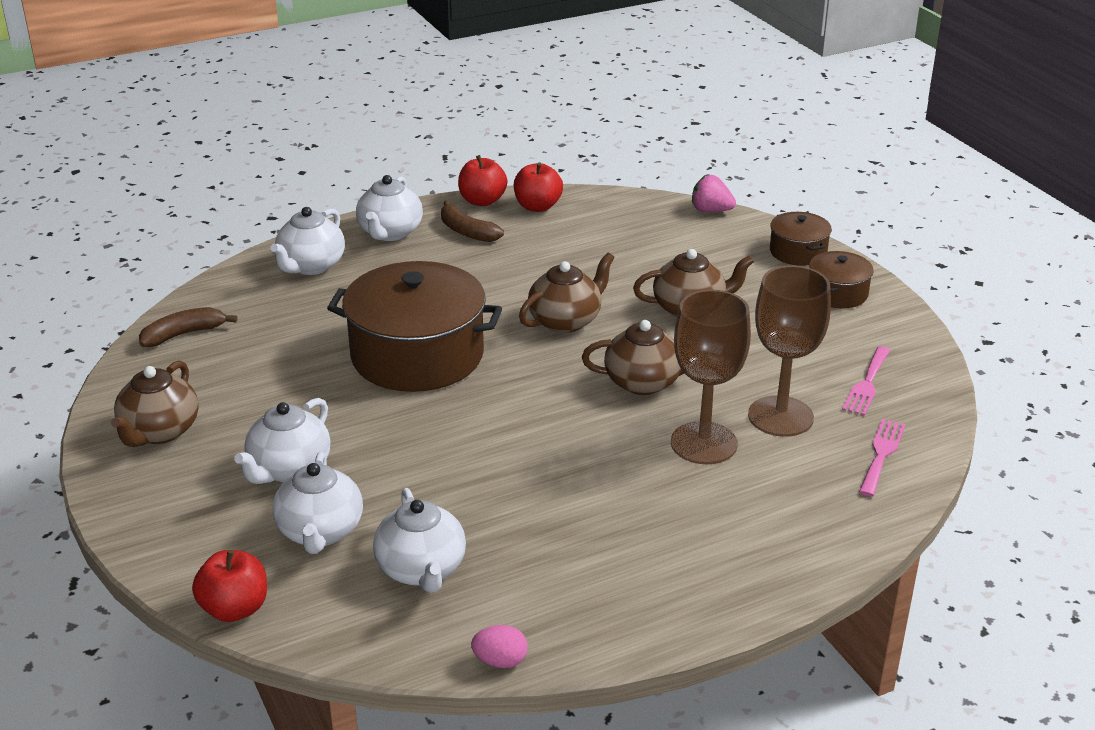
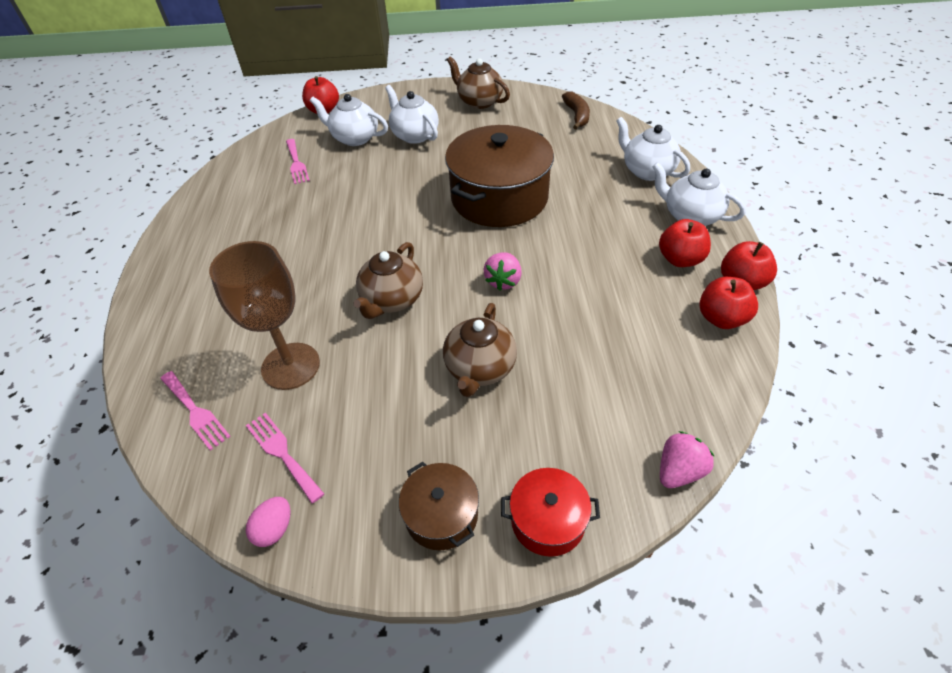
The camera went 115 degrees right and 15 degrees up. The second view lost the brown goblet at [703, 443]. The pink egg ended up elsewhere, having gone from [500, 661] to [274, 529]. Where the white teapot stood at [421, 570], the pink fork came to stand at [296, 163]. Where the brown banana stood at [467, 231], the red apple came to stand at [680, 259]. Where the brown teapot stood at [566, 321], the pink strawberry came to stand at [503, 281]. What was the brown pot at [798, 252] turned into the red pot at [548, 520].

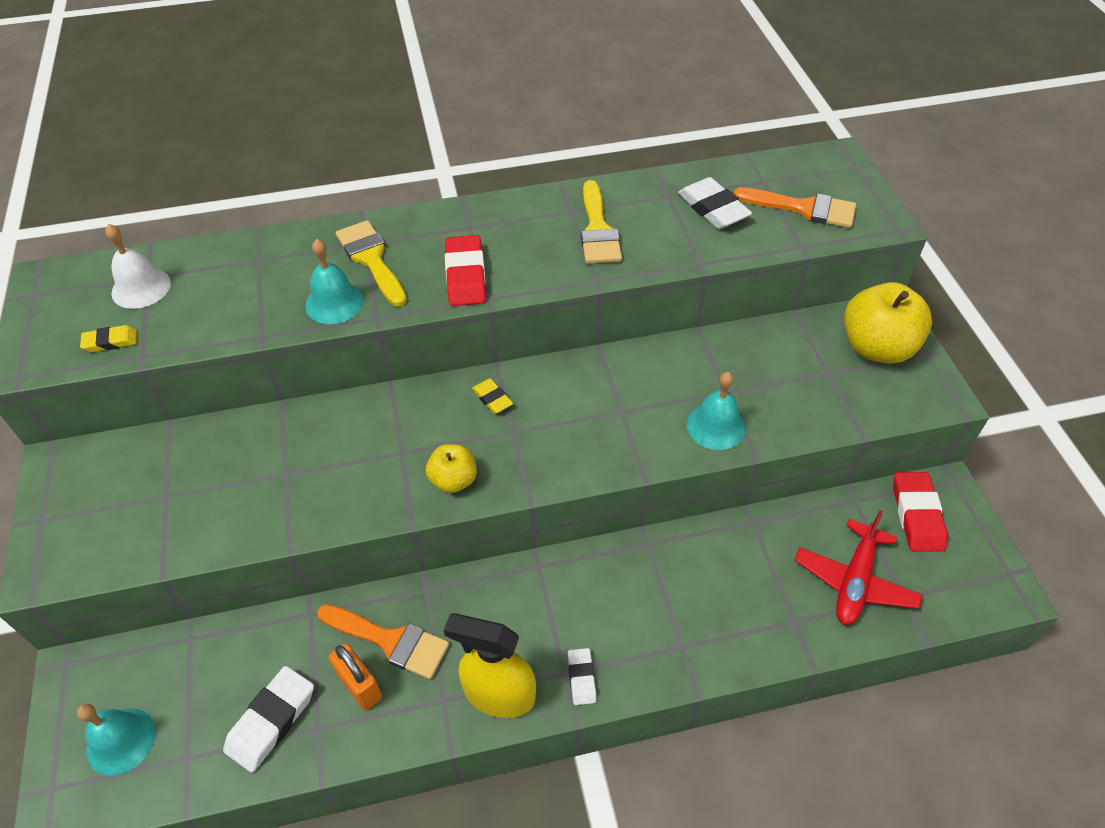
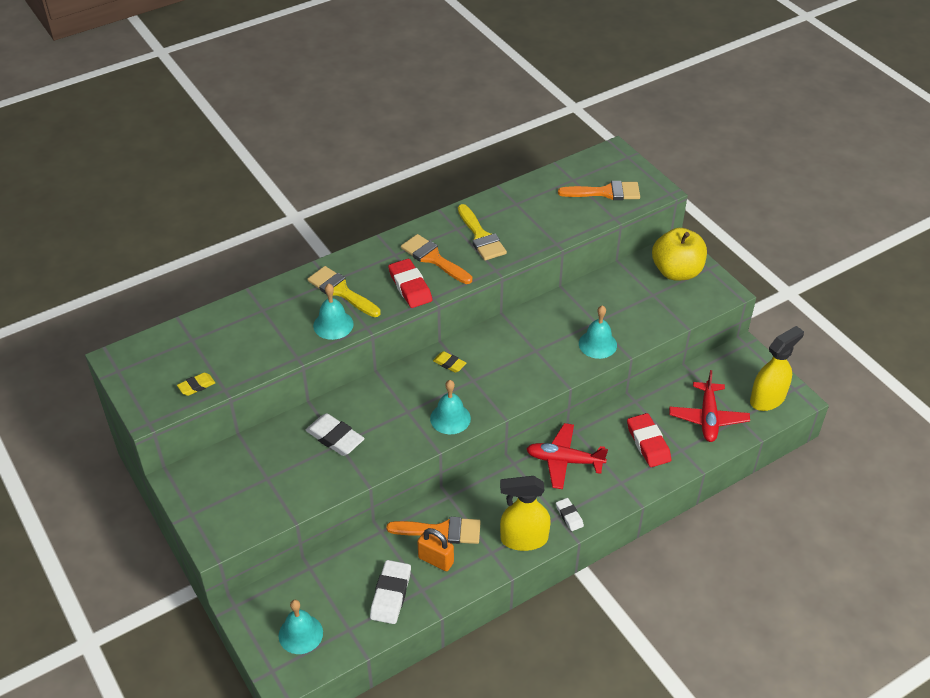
The camera went 20 degrees left and 5 degrees down. The second view lost the white bell at [141, 288]. The second view gained the orange brush at [433, 258]. The second view gained the red plane at [564, 461]. The second view gained the yellow spray bottle at [767, 399]. The white eraser ended up elsewhere, having gone from [713, 208] to [335, 438]. The red eraser ended up elsewhere, having gone from [917, 515] to [648, 443]. Where the yellow apple stood at [453, 480], the turquoise bell came to stand at [450, 418].

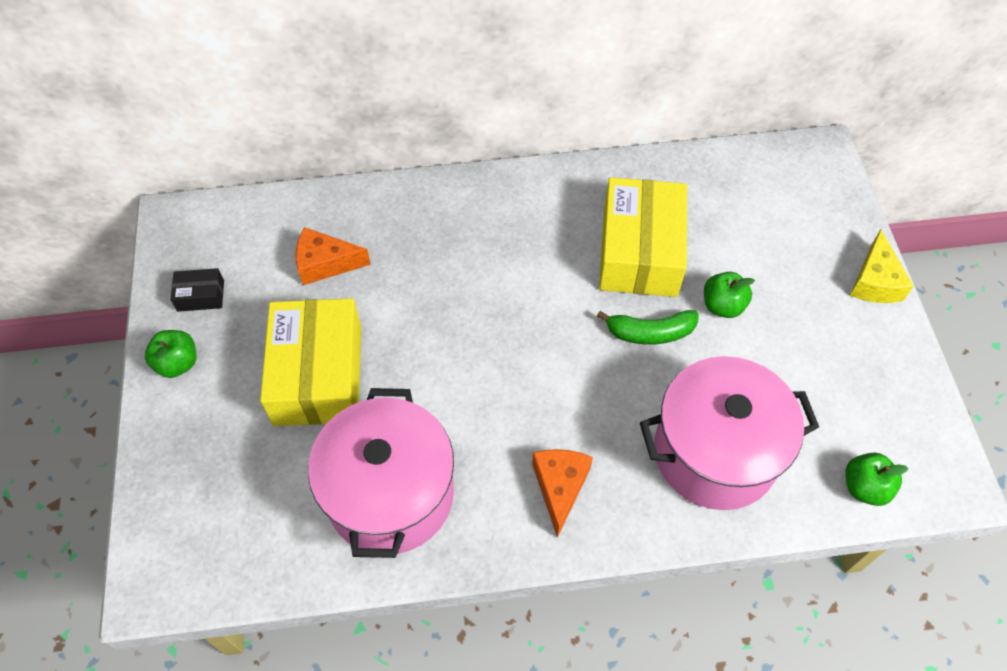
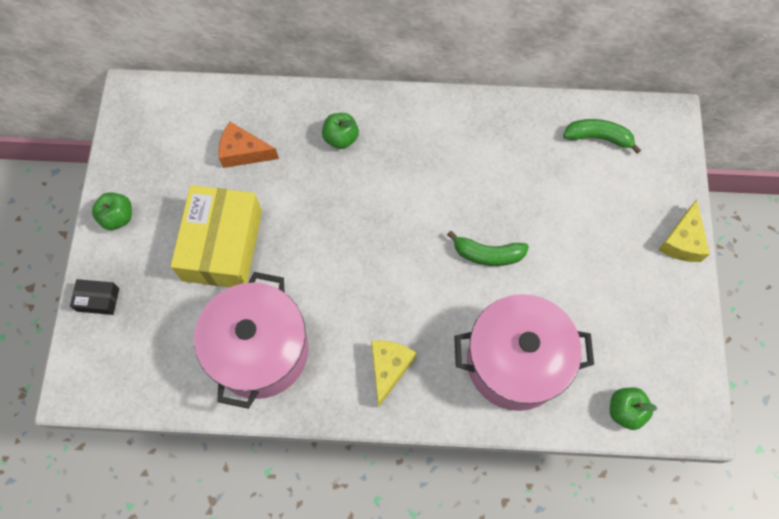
The camera went 10 degrees right and 10 degrees up. The second view lost the yellow box at [639, 252]. The second view gained the green banana at [598, 138]. The black box ended up elsewhere, having gone from [201, 296] to [98, 300]. The green apple ended up elsewhere, having gone from [722, 305] to [341, 138]. What was the orange cheese at [560, 487] turned into the yellow cheese at [389, 368].

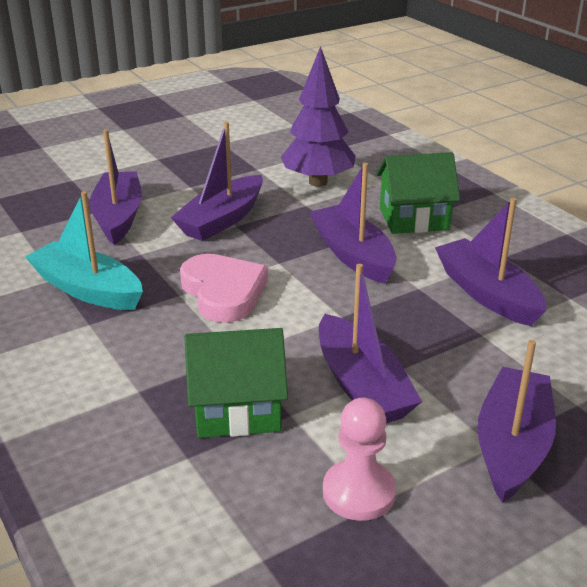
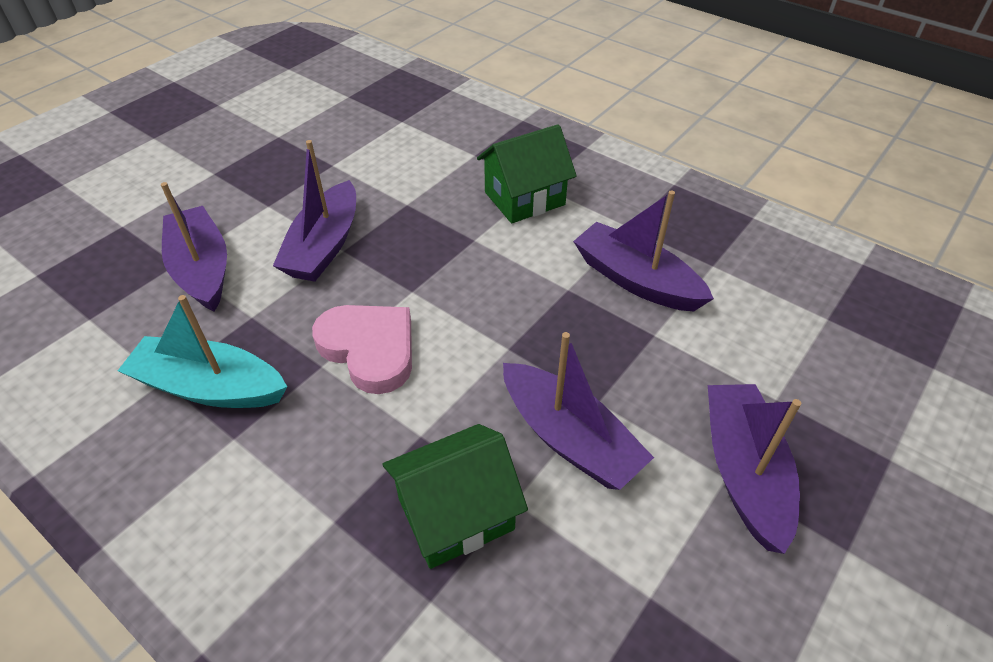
The camera went 20 degrees left and 15 degrees up. The second view lost the purple tree at [318, 182]. The second view lost the purple boat at [353, 255]. The second view lost the pink pawn at [359, 492].

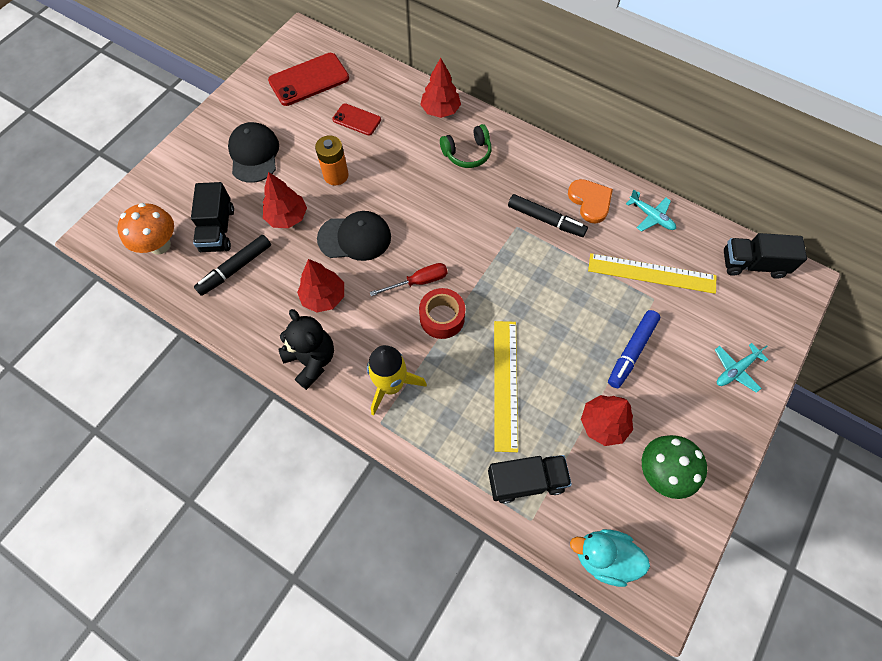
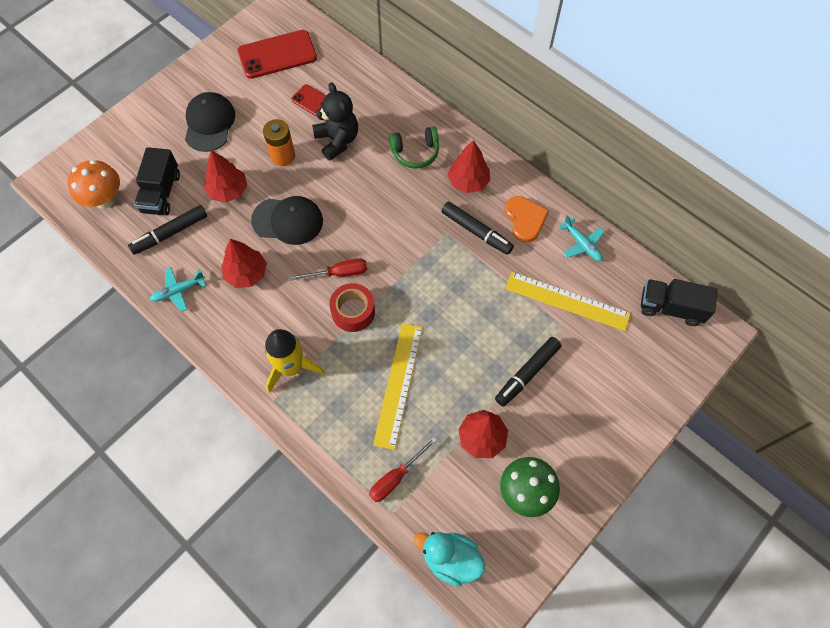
The camera went 10 degrees right and 0 degrees up. The black teddy bear ended up elsewhere, having gone from [311, 360] to [337, 140]. The red tree ended up elsewhere, having gone from [440, 110] to [468, 182]. The turquoise plane ended up elsewhere, having gone from [736, 370] to [178, 291]. Where the black truck stood at [526, 481], the red screwdriver came to stand at [396, 477]. What was the blue marker at [631, 351] turned into the black marker at [527, 373].

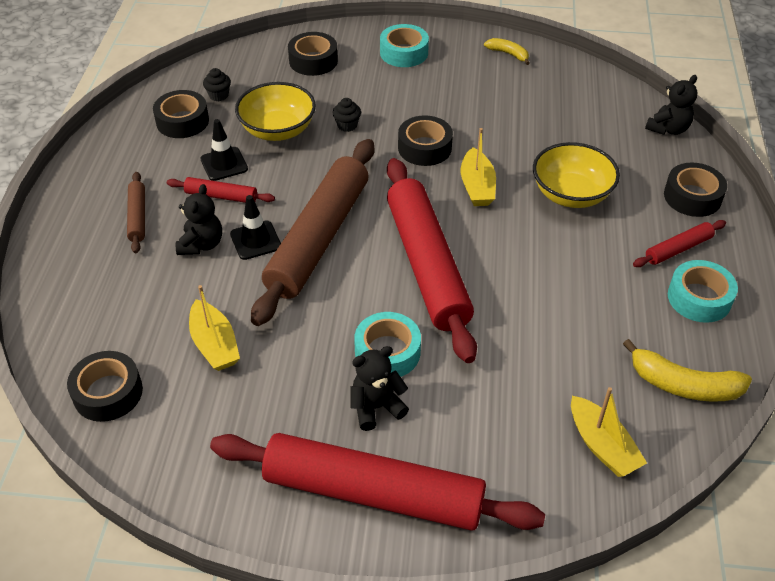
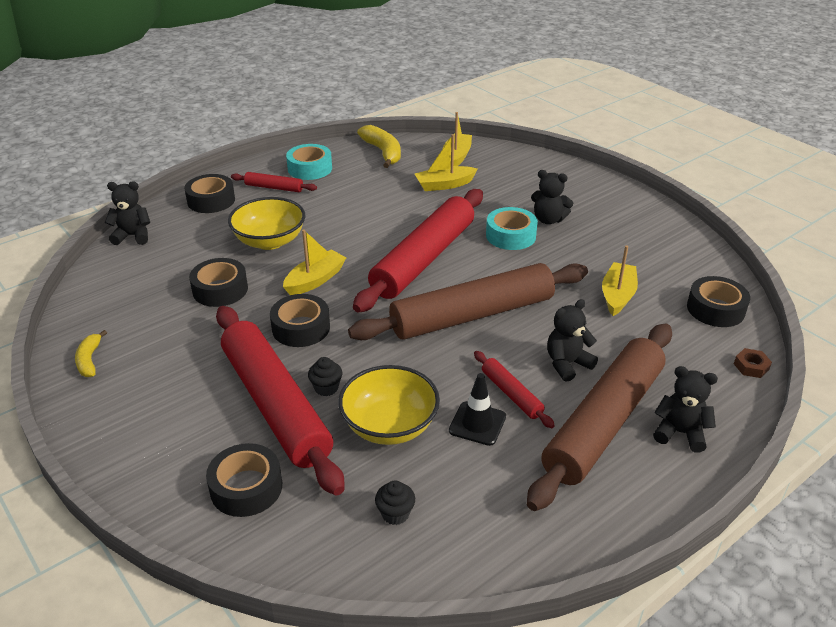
The camera went 135 degrees left and 10 degrees down. The second view lost the black traffic cone at [255, 240]. The second view lost the turquoise tape at [404, 53]. The second view gained the yellow boat at [444, 185]. The second view gained the black teddy bear at [680, 433]. The second view gained the brown nut at [751, 366]. The black tape ended up elsewhere, having gone from [182, 121] to [220, 289]. The red rolling pin ended up elsewhere, having gone from [373, 493] to [275, 405]. The size of the brown rolling pin at [137, 217] changed by a factor of 2.31.

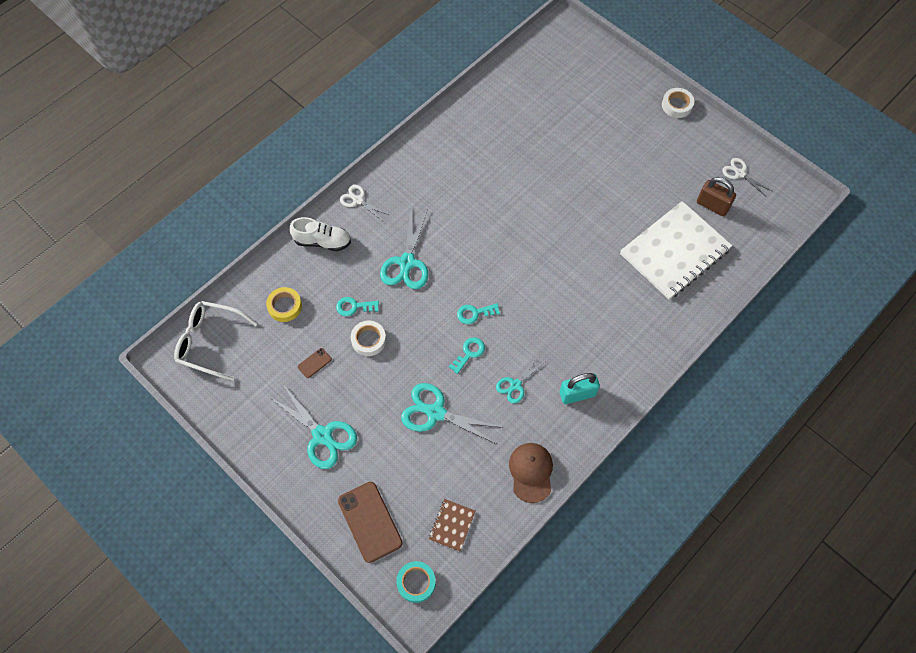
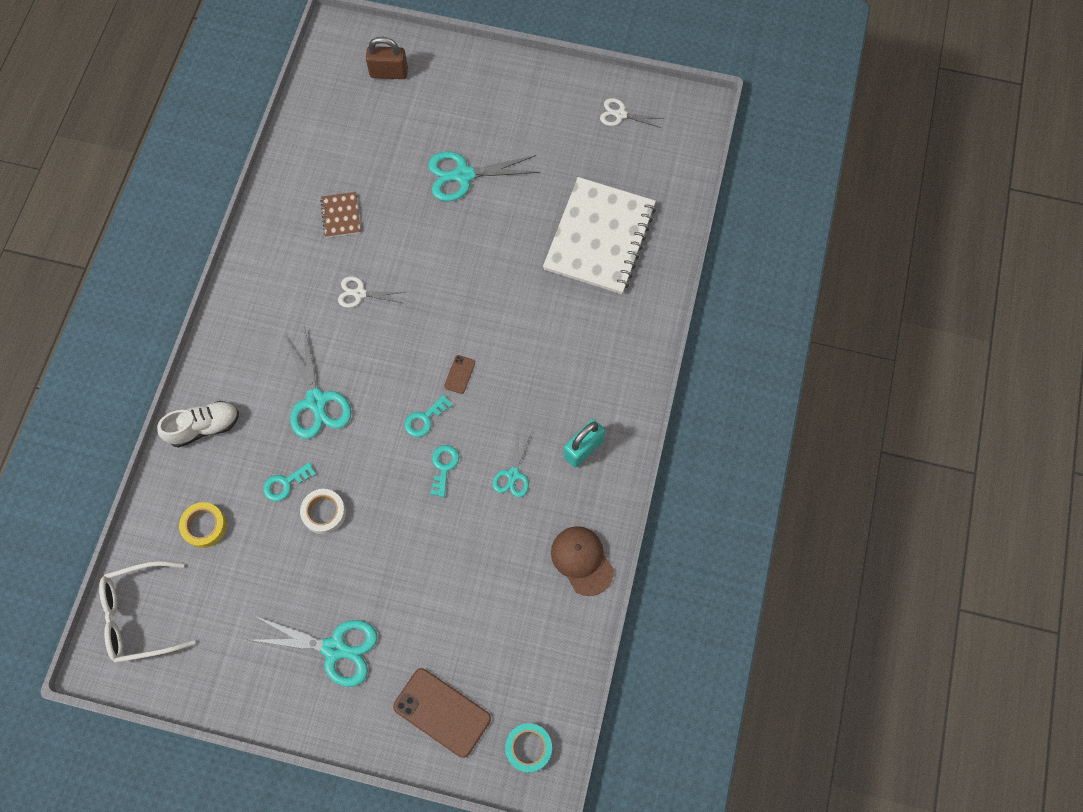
The camera went 30 degrees left and 5 degrees up. The second view lost the white tape at [677, 105]. The brown phone ended up elsewhere, having gone from [314, 363] to [459, 374]. The white scissors ended up elsewhere, having gone from [358, 200] to [360, 293]. The turquoise scissors ended up elsewhere, having gone from [436, 413] to [464, 175]. The brown notebook ended up elsewhere, having gone from [452, 525] to [341, 216]. The brown padlock ended up elsewhere, having gone from [712, 205] to [389, 73].

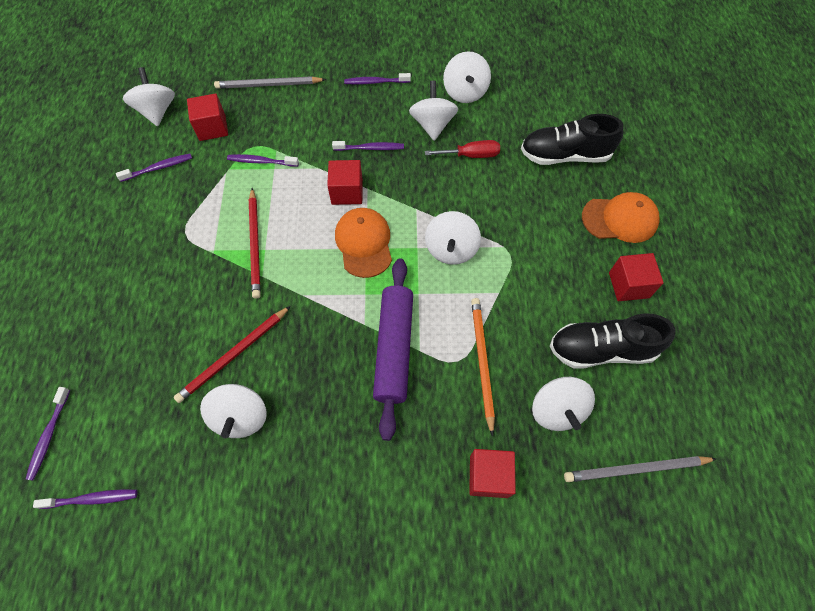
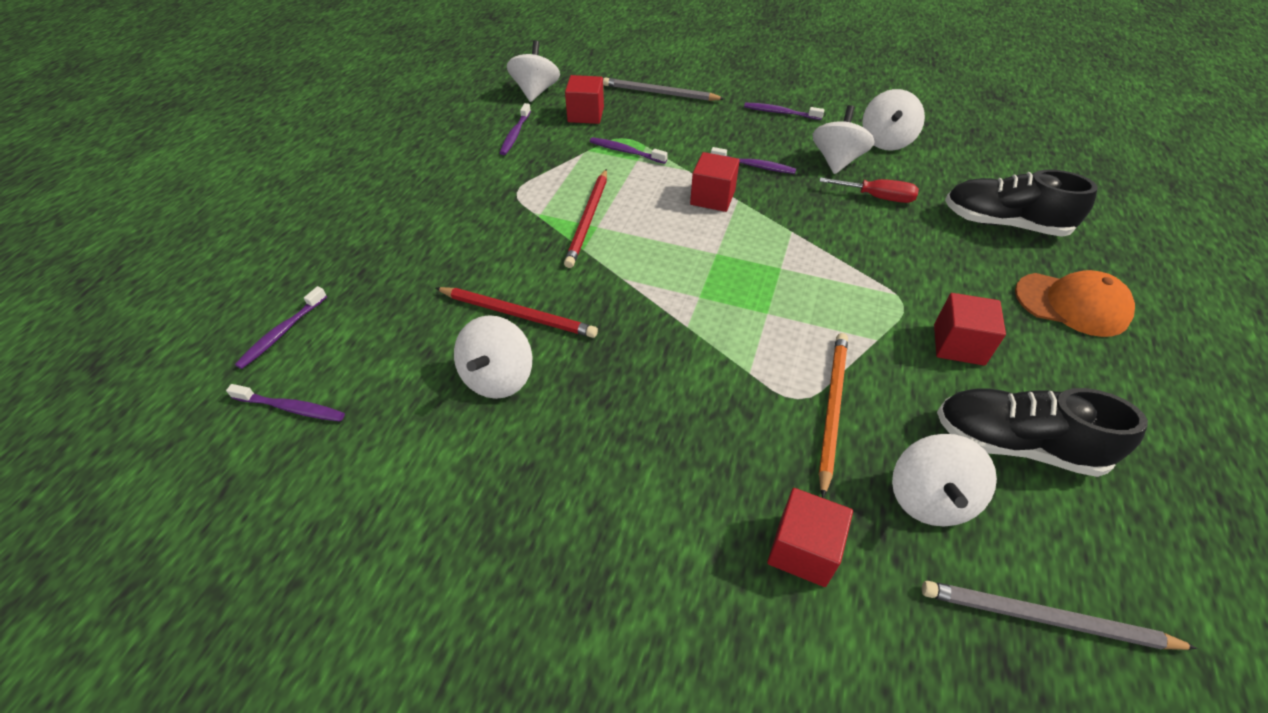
The camera went 20 degrees right and 15 degrees down. The second view lost the orange cap at [364, 243]. The second view lost the purple rolling pin at [394, 348]. The second view lost the white spinning top at [451, 249]. The red cube ended up elsewhere, having gone from [628, 285] to [958, 344]. The purple toothbrush at [158, 168] ended up facing another way, 105 degrees clockwise from before. The red pencil at [233, 355] ended up facing another way, 135 degrees counterclockwise from before.

